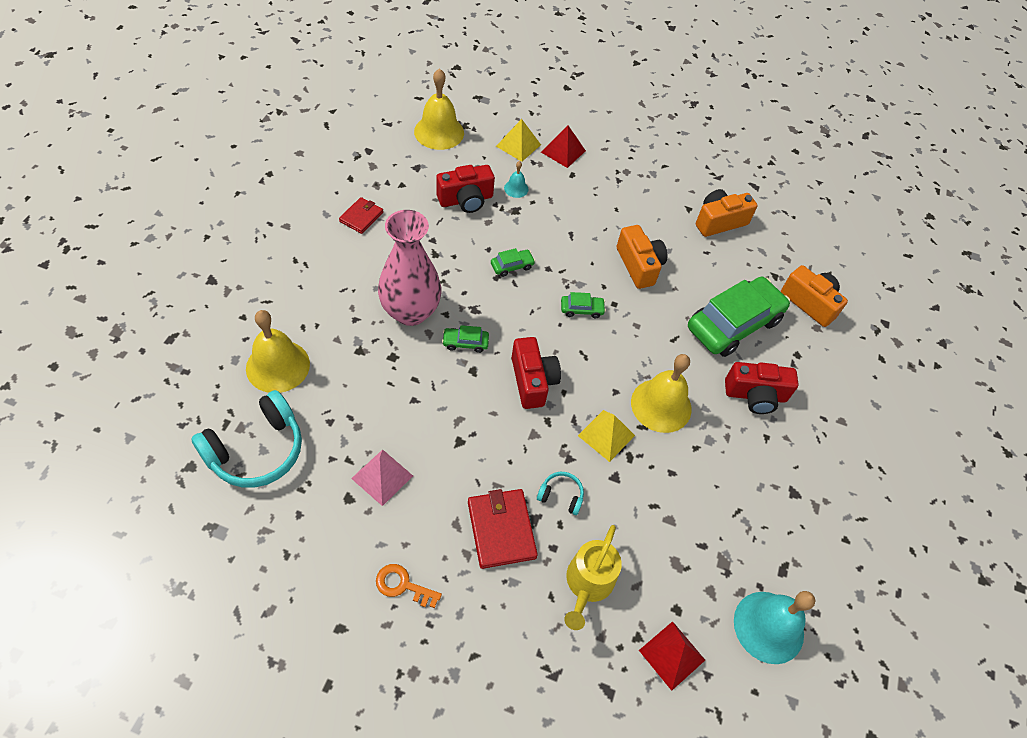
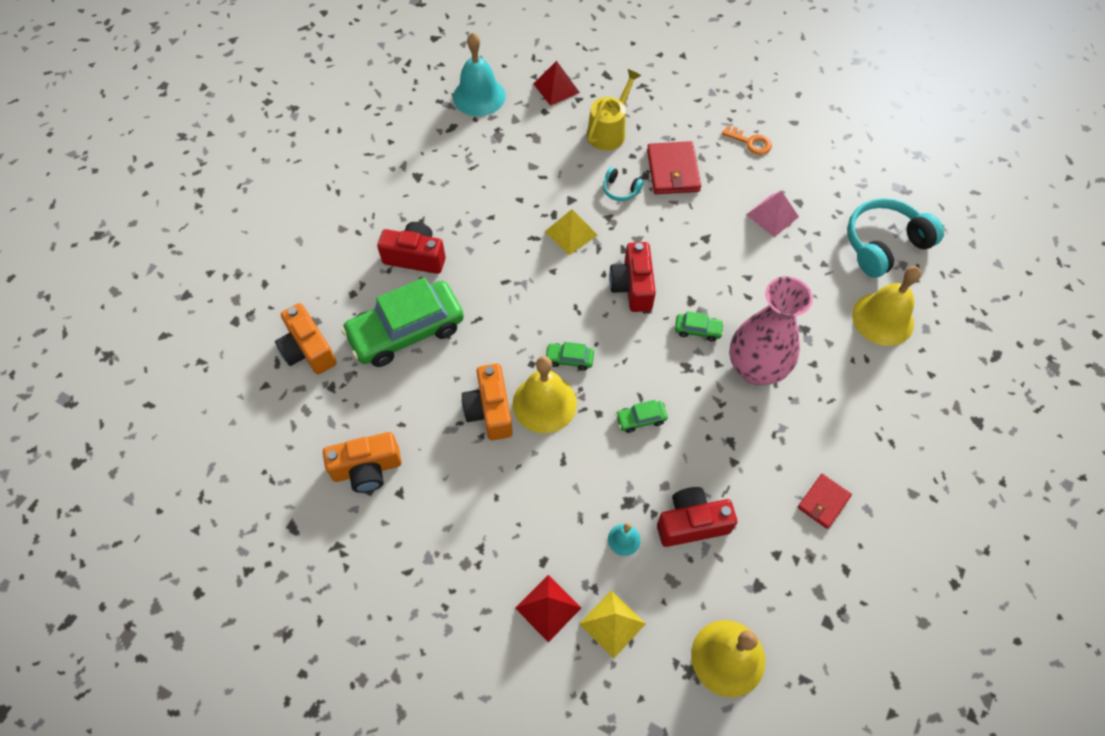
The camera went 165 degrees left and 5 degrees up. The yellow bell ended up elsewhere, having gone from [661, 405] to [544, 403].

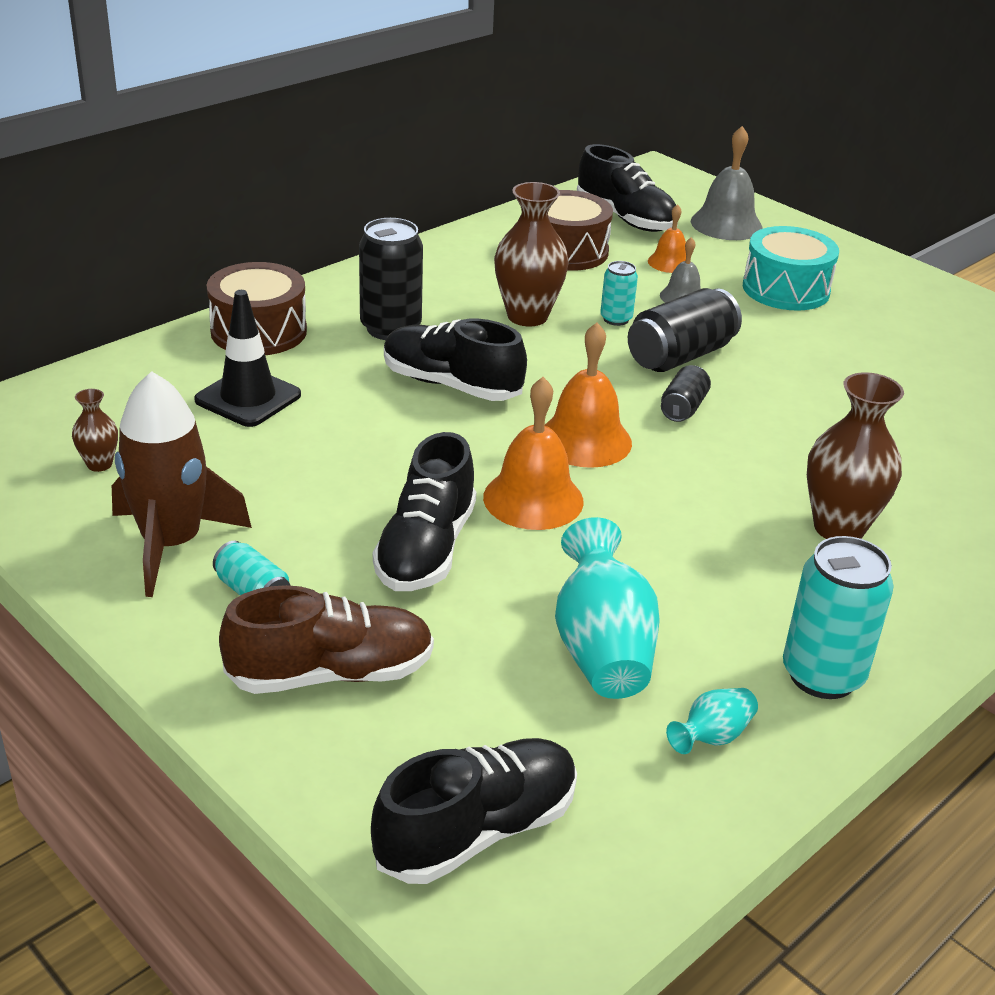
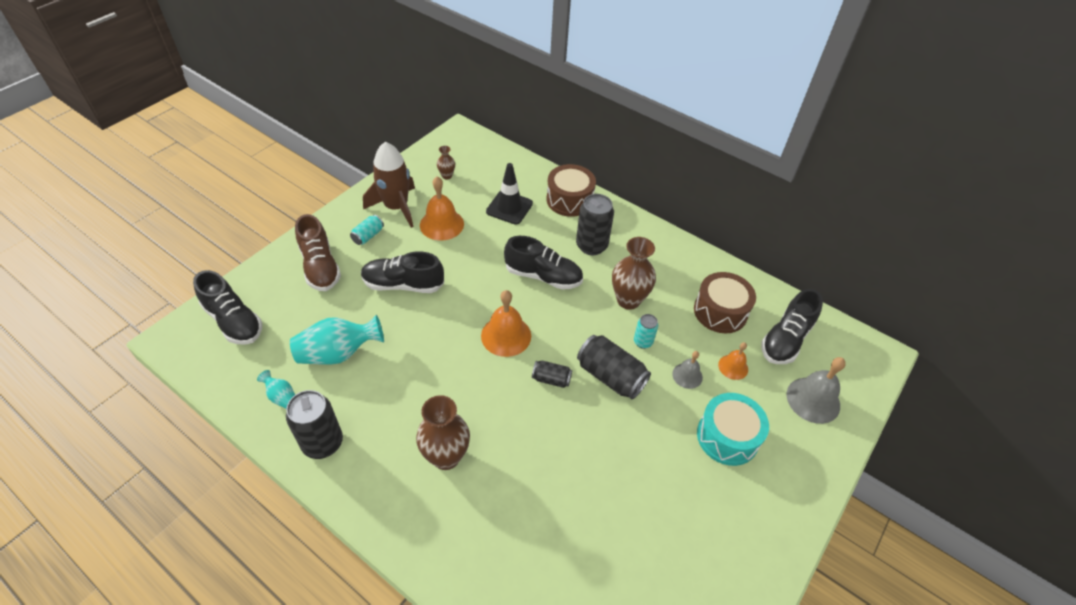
The camera went 80 degrees right and 15 degrees up. The orange bell ended up elsewhere, having gone from [533, 499] to [441, 224]. What was the turquoise can at [822, 675] turned into the black can at [323, 443]. The black shoe at [451, 385] ended up facing another way, 90 degrees clockwise from before.

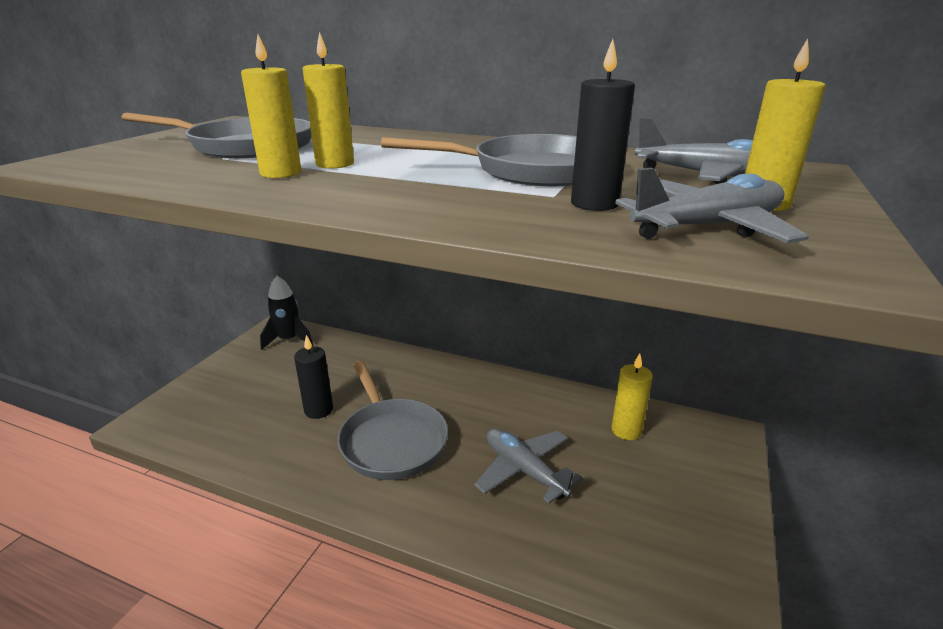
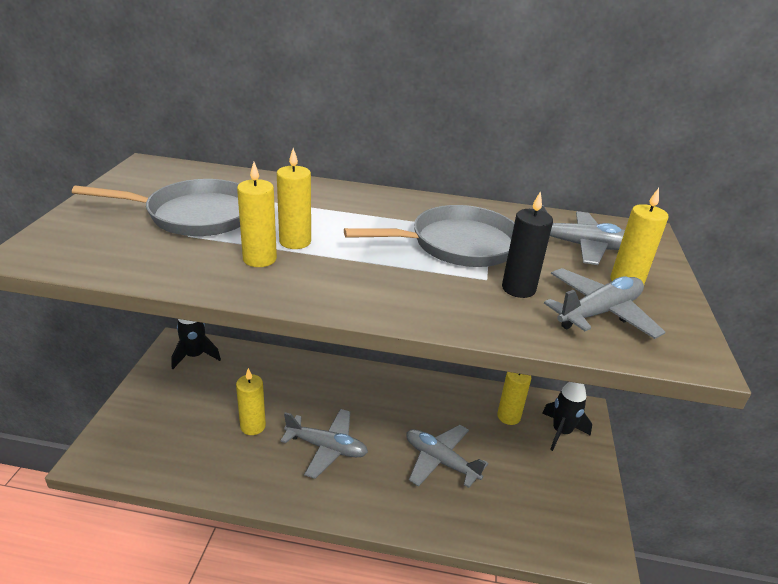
The camera went 15 degrees left and 5 degrees up. The second view gained the black rocket at [561, 432]. Where the grey pan stood at [391, 440], the grey plane came to stand at [326, 447]. What was the black candle at [318, 410] turned into the yellow candle at [253, 426].

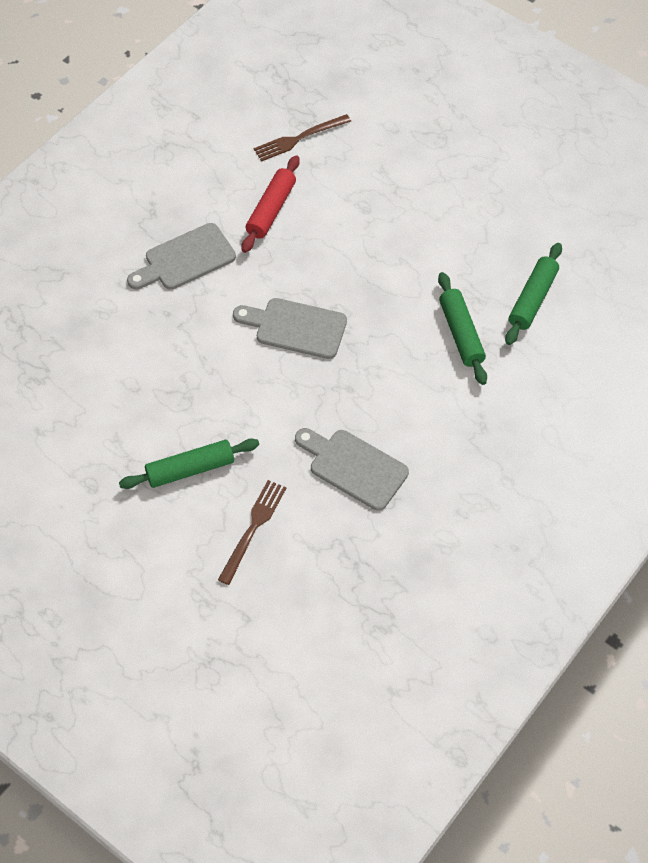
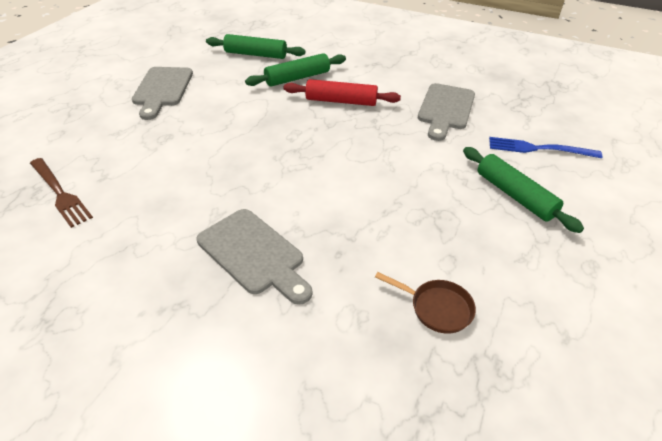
The camera went 105 degrees left and 15 degrees down. The second view gained the brown pan at [436, 308]. The grey cutting board ended up elsewhere, having gone from [296, 328] to [162, 89]. The red rolling pin ended up elsewhere, having gone from [271, 210] to [341, 101]. What was the brown fork at [253, 528] turned into the blue fork at [538, 149].

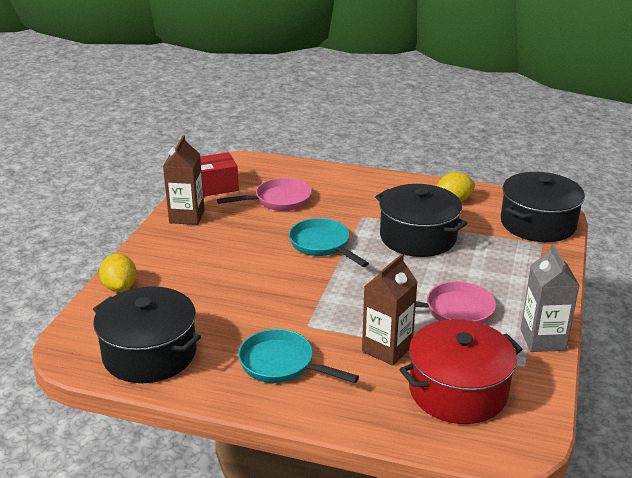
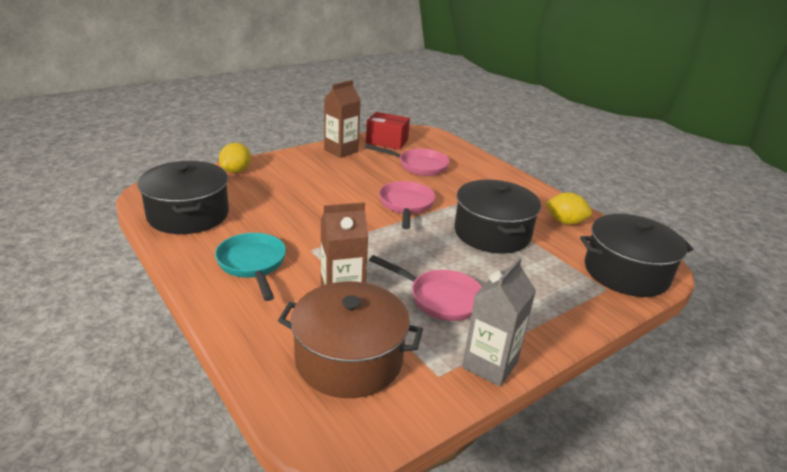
The camera went 35 degrees right and 0 degrees up. What was the turquoise pan at [322, 245] turned into the pink pan at [406, 205]. What was the red pot at [458, 390] turned into the brown pot at [349, 359].

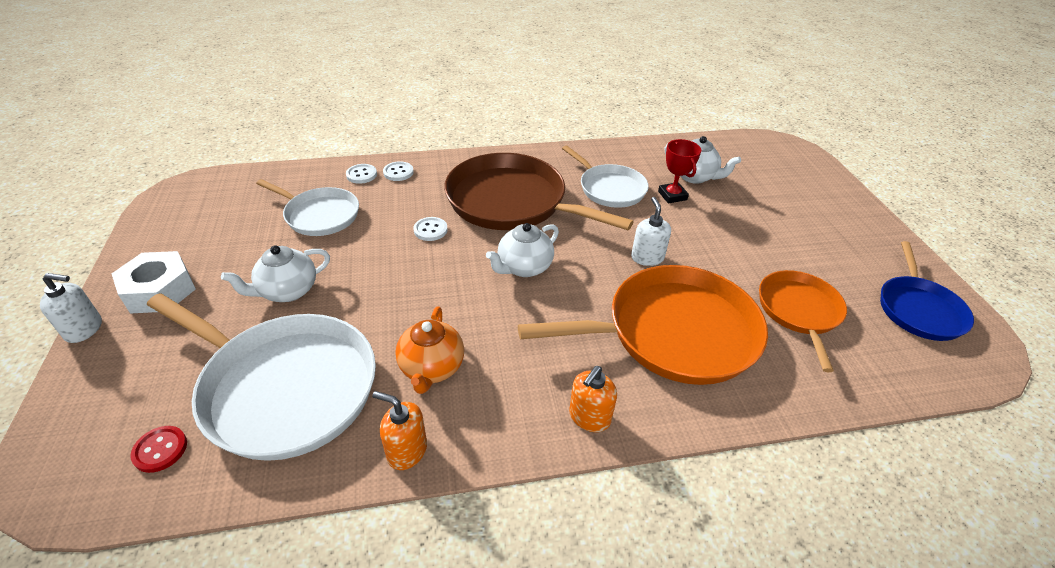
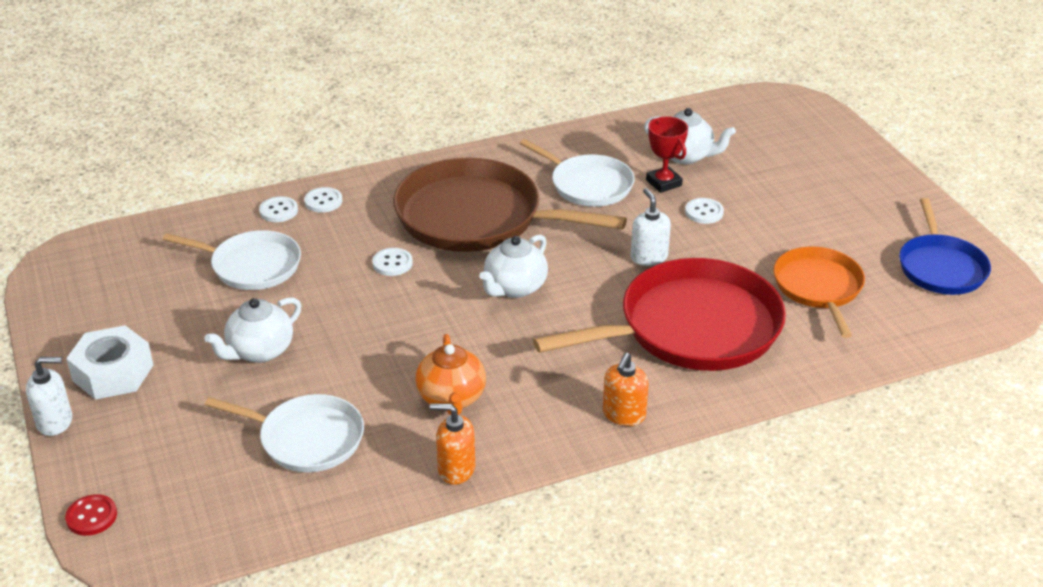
The camera went 10 degrees left and 5 degrees down. The second view gained the white button at [704, 212]. The red button ended up elsewhere, having gone from [160, 450] to [91, 516]. What was the orange pan at [673, 333] turned into the red pan at [691, 328]. The size of the white pan at [284, 387] changed by a factor of 0.58.

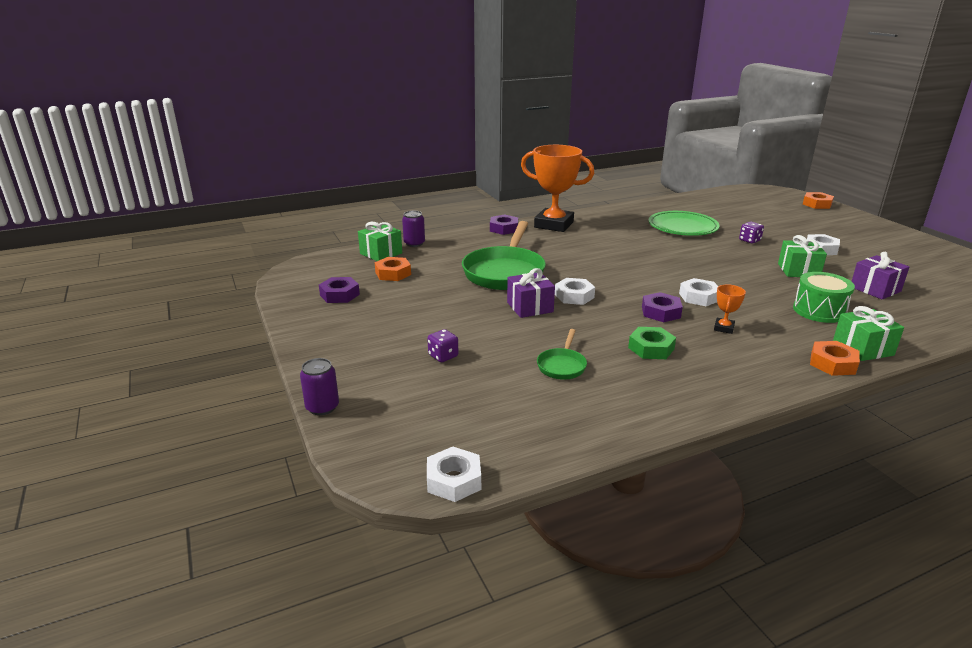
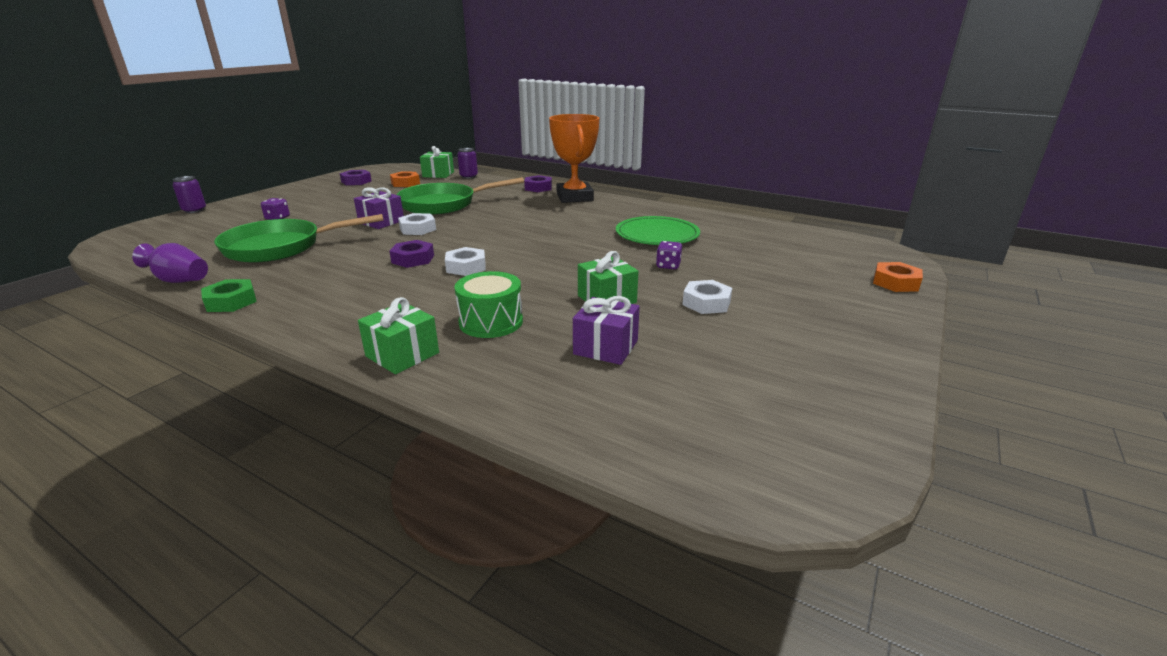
The camera went 55 degrees right and 0 degrees up. The second view lost the white nut at [454, 480]. The second view lost the orange trophy at [723, 328]. The second view lost the orange nut at [832, 363]. The second view gained the purple vase at [179, 280]. The green nut ended up elsewhere, having gone from [651, 348] to [231, 301]. The size of the green pan at [562, 366] changed by a factor of 2.15.

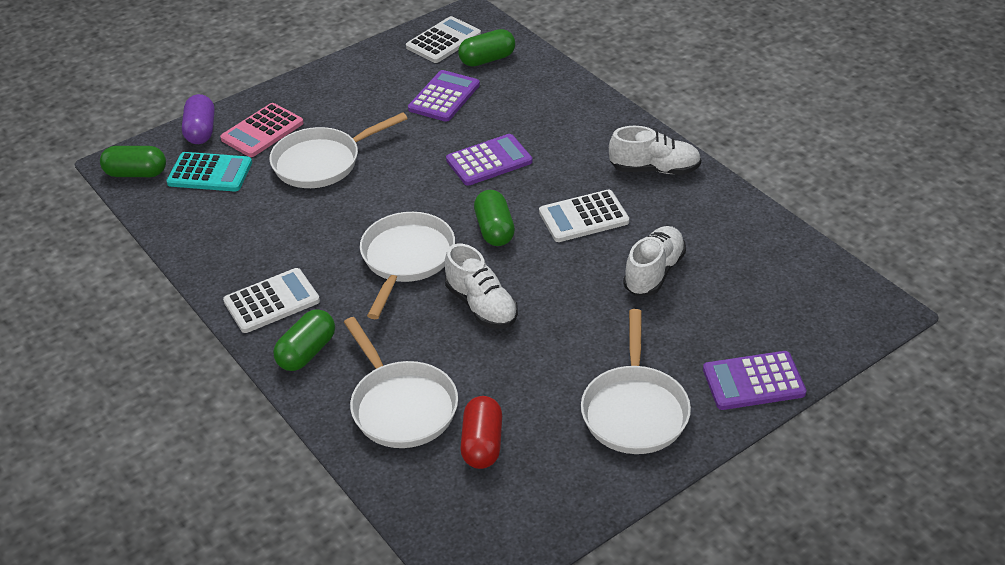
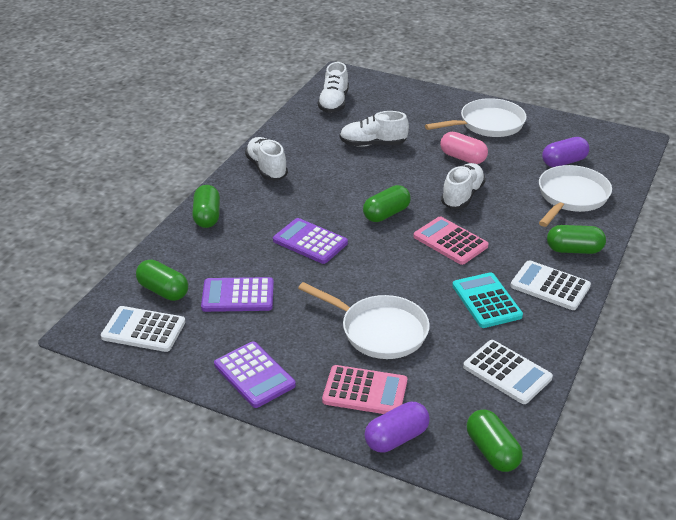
The camera went 120 degrees left and 5 degrees down. The second view gained the green capsule at [207, 216]. The second view gained the white shoe at [334, 103]. The second view gained the pink capsule at [463, 158]. The turquoise calculator ended up elsewhere, having gone from [210, 173] to [486, 301]. The white calculator ended up elsewhere, having gone from [583, 217] to [507, 372]. The purple calculator ended up elsewhere, having gone from [753, 381] to [254, 375]. Where the white pan stood at [406, 259], the pink calculator came to stand at [450, 241]. What was the red capsule at [482, 444] turned into the purple capsule at [564, 162].

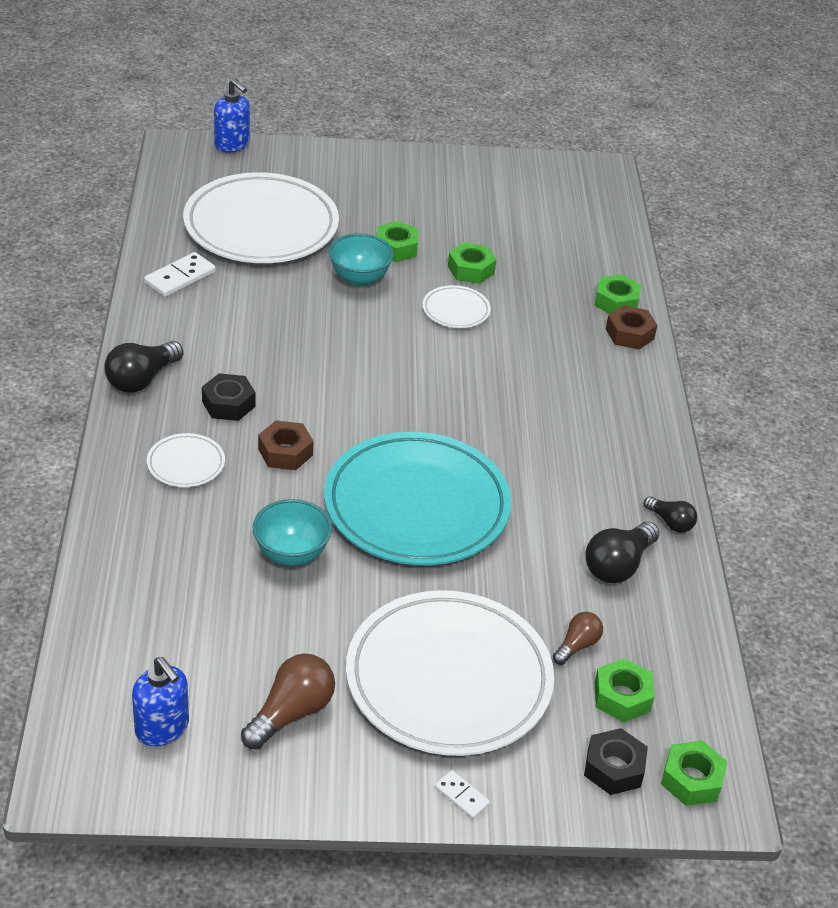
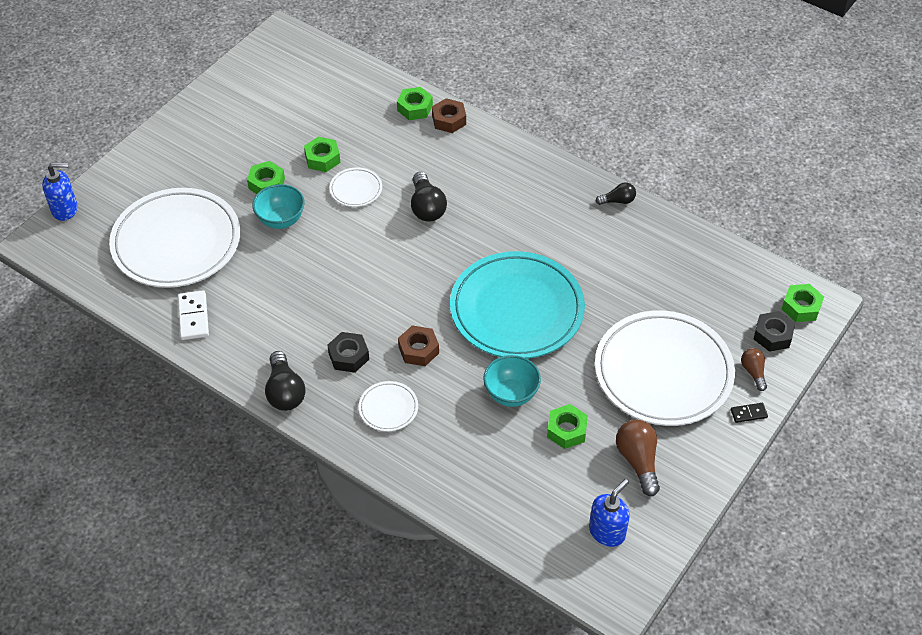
The camera went 50 degrees left and 10 degrees up. The brown light bulb ended up elsewhere, having gone from [577, 645] to [753, 372]. The black light bulb ended up elsewhere, having gone from [618, 565] to [426, 207]. The green nut ended up elsewhere, having gone from [622, 697] to [566, 430]. What was the white domino at [461, 796] turned into the black domino at [748, 413]. The blue soap dispenser at [162, 728] ended up facing another way, 45 degrees counterclockwise from before.

